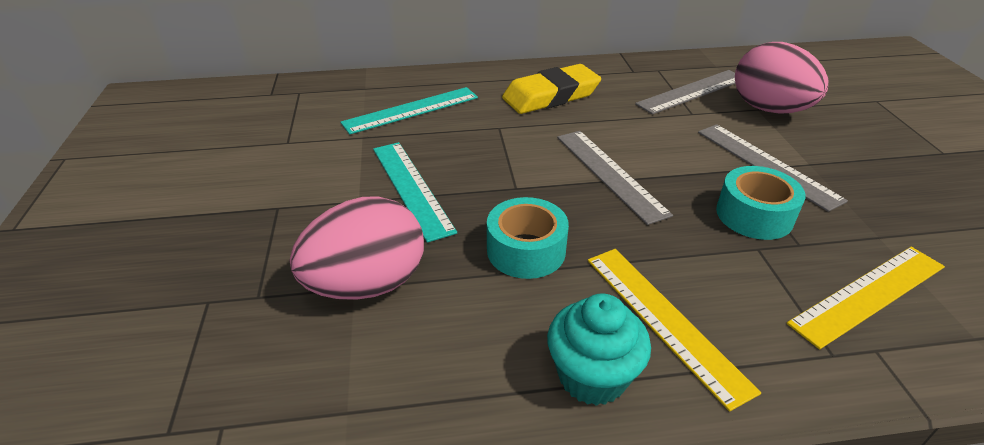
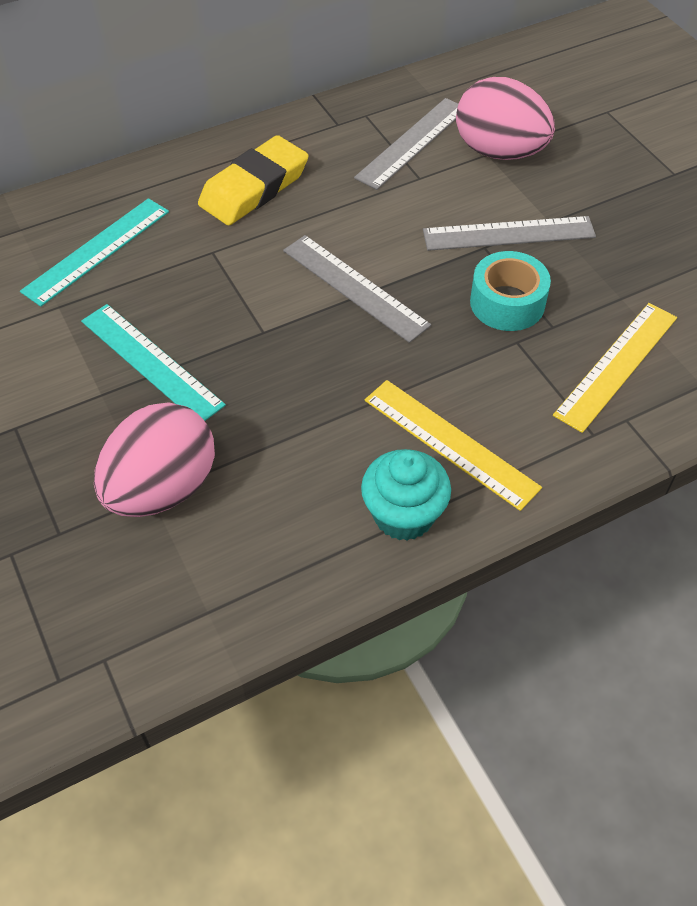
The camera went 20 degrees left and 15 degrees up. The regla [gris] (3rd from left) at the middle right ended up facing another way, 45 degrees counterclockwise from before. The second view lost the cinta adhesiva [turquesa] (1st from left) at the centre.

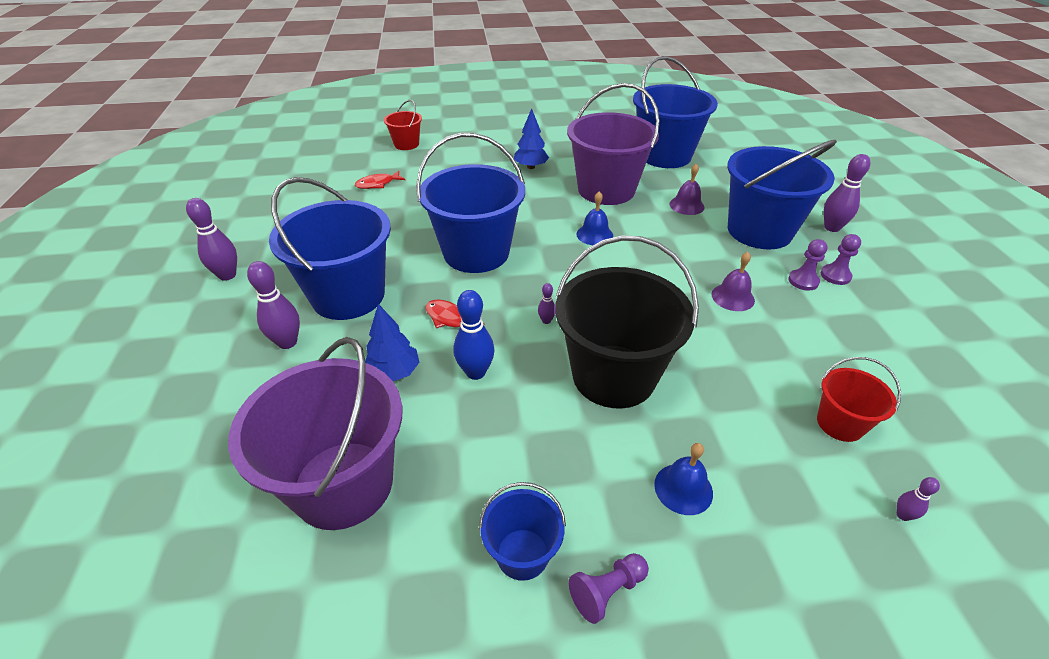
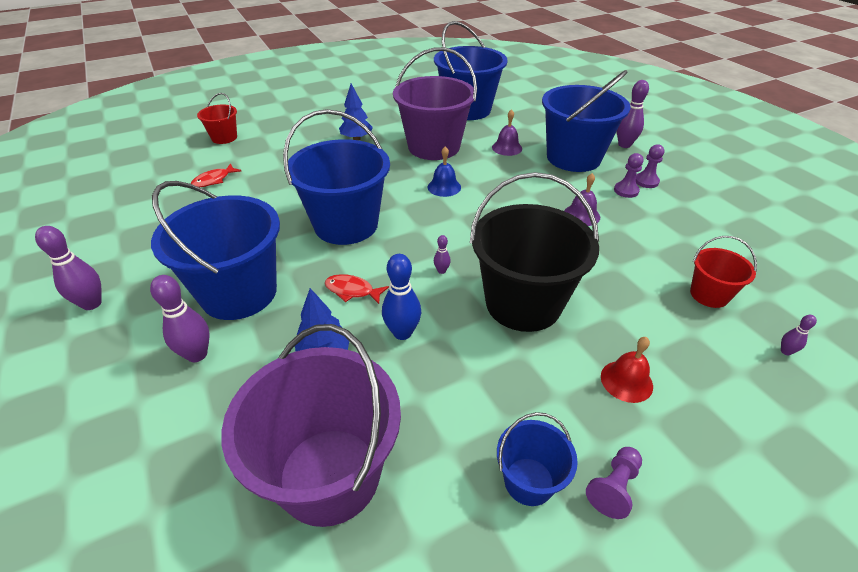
The camera went 20 degrees left and 0 degrees up. What was the campana [azul] (2nd from left) at the bottom centre turned into the campana [rojo] at the middle right.

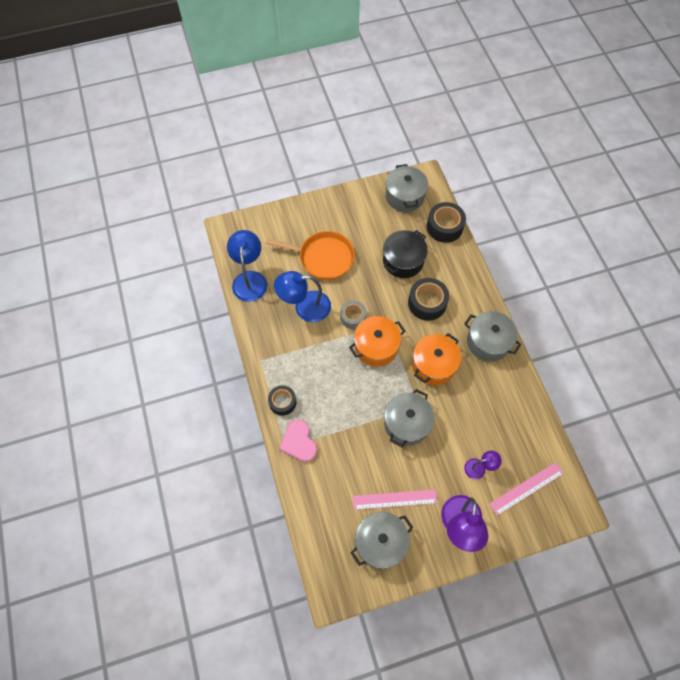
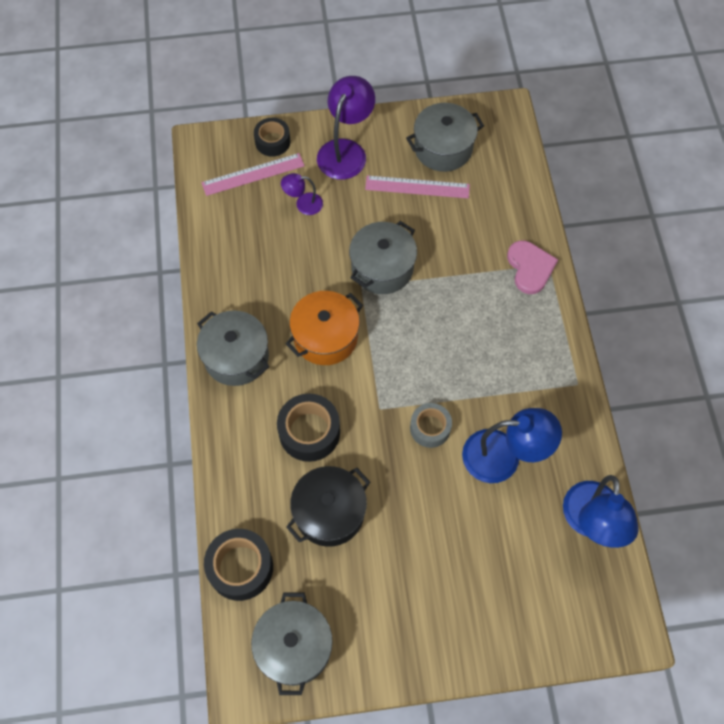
The camera went 170 degrees left and 0 degrees up. The second view lost the sartén [naranja] at the centre. The second view lost the olla [naranja] (1st from left) at the centre. The cinta adhesiva [negro] (1st from left in the first image) ended up elsewhere, having gone from the centre to the top centre.

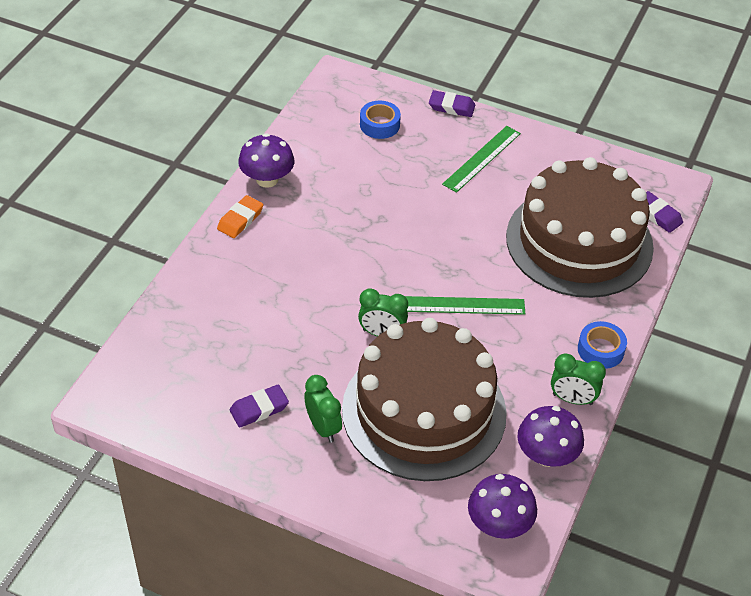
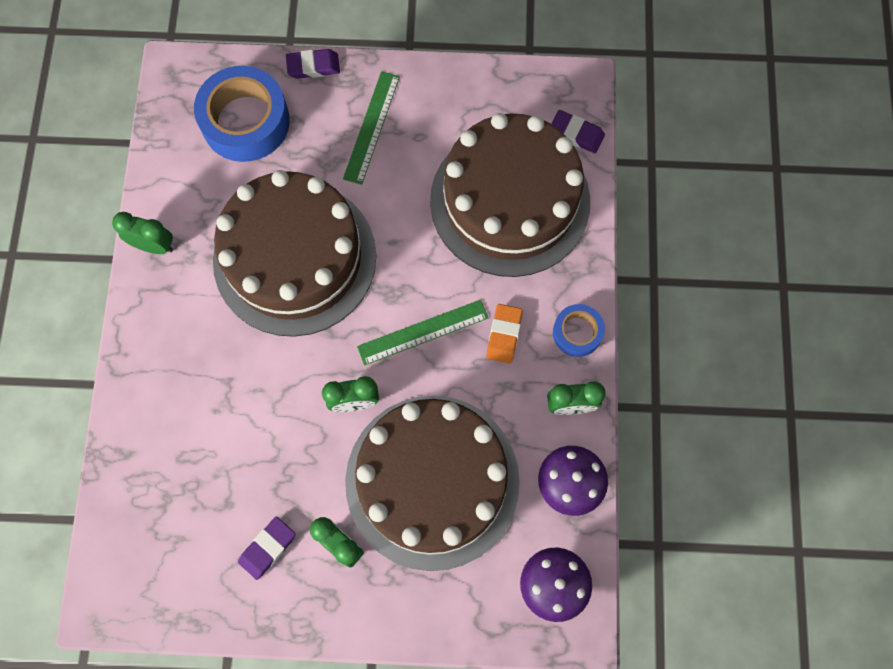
The camera went 20 degrees left and 25 degrees up. The size of the cinta adhesiva [azul] (1st from left) at the top centre changed by a factor of 1.90. Where the seta [morado] (1st from left) stood at the top centre, the despertador [verde] (1st from left) came to stand at the middle left. The goma de borrar [naranja] ended up elsewhere, having gone from the middle left to the centre. The second view gained the tarta [marrón] (1st from left) at the middle left.

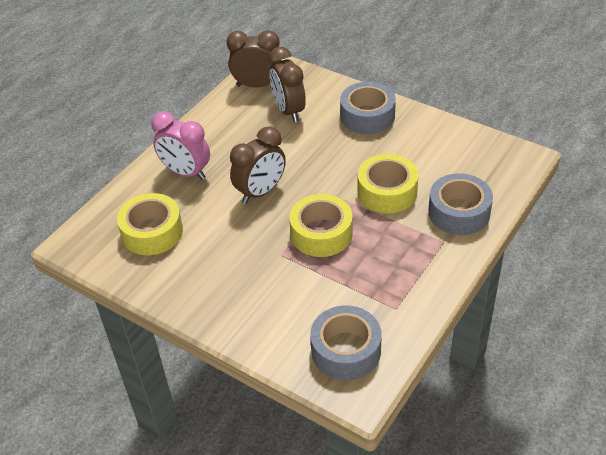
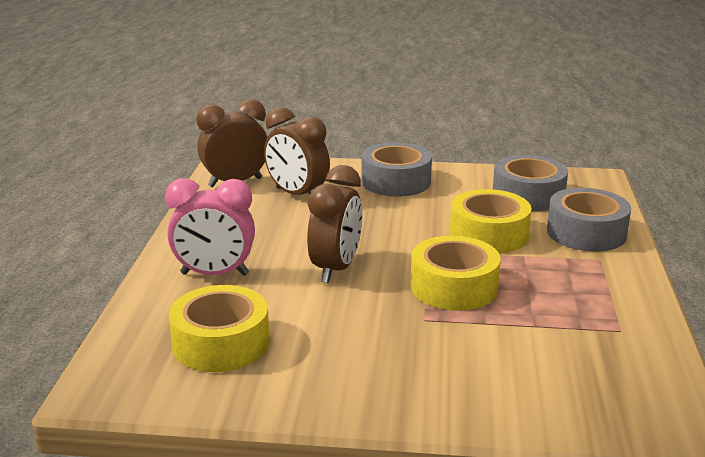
The camera went 30 degrees left and 20 degrees down. The cinta adhesiva [gris] (1st from left in the first image) ended up elsewhere, having gone from the bottom centre to the middle right.

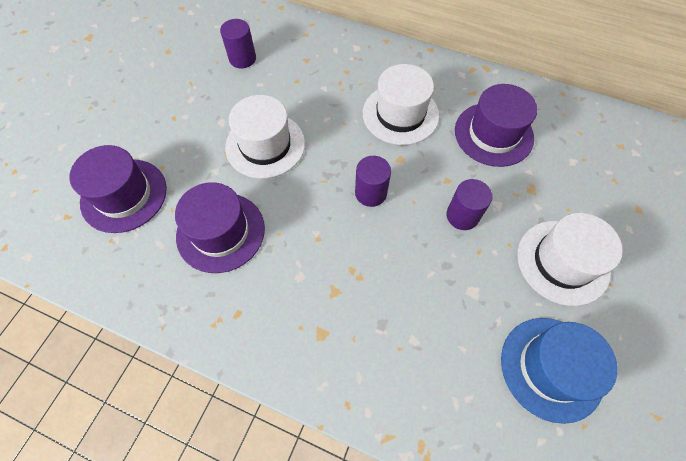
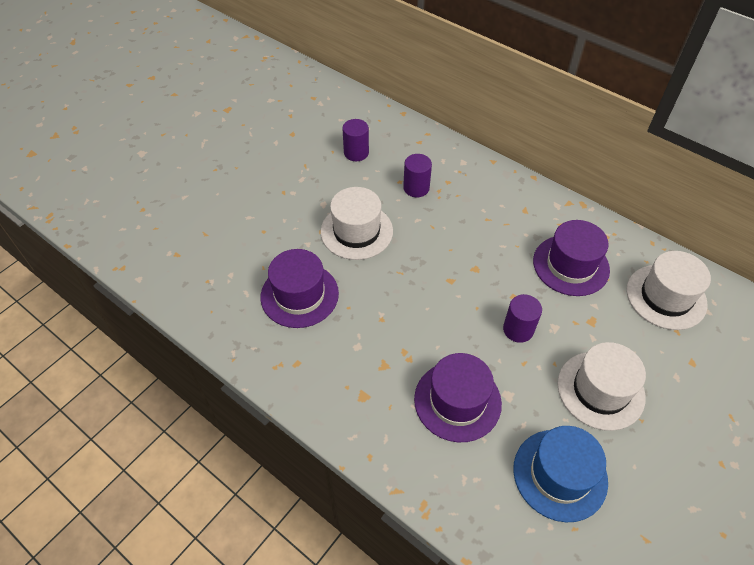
The camera went 15 degrees right and 10 degrees down. The sombrero [blanco] (2nd from left in the first image) ended up elsewhere, having gone from the top centre to the middle right. The sombrero [morado] (1st from left in the first image) ended up elsewhere, having gone from the middle left to the bottom centre. The cilindro [morado] (2nd from left) ended up elsewhere, having gone from the centre to the top centre.

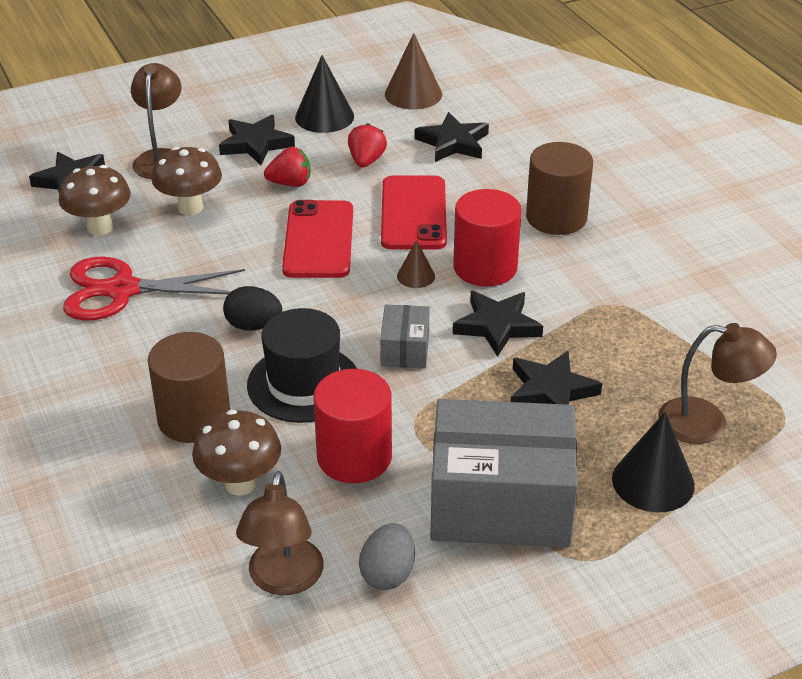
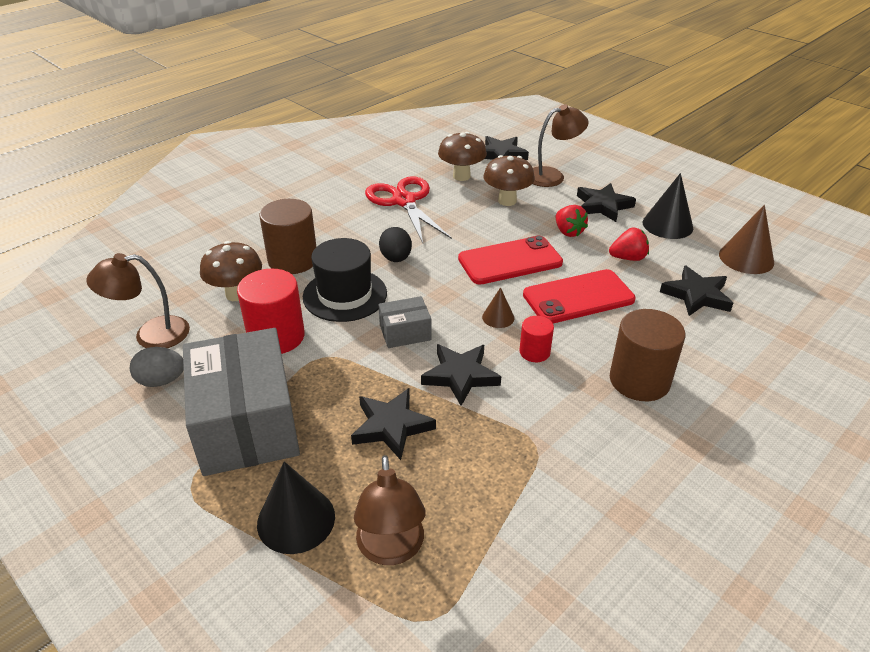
The camera went 70 degrees right and 0 degrees up. The size of the cilindro [rojo] (2nd from left) at the centre changed by a factor of 0.54.

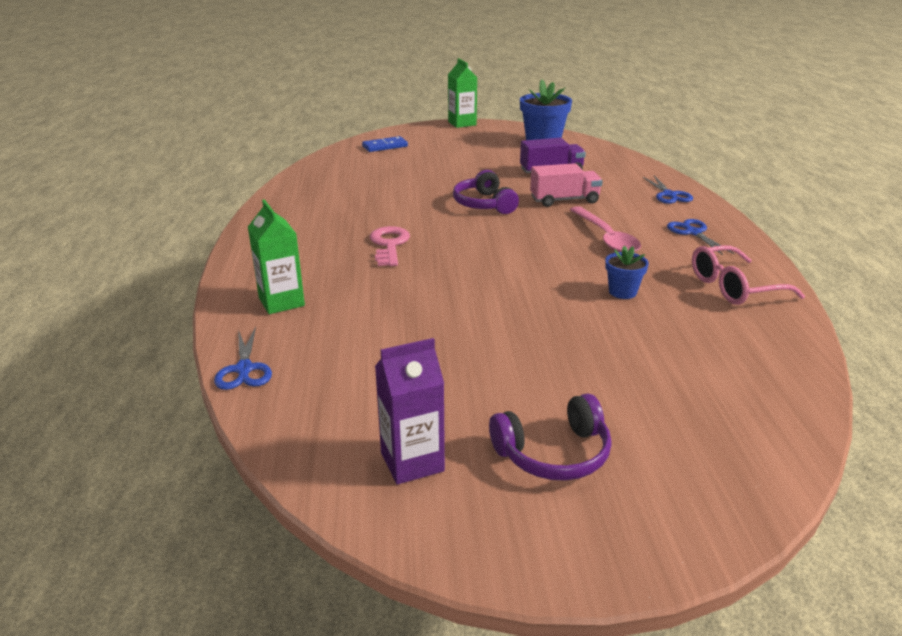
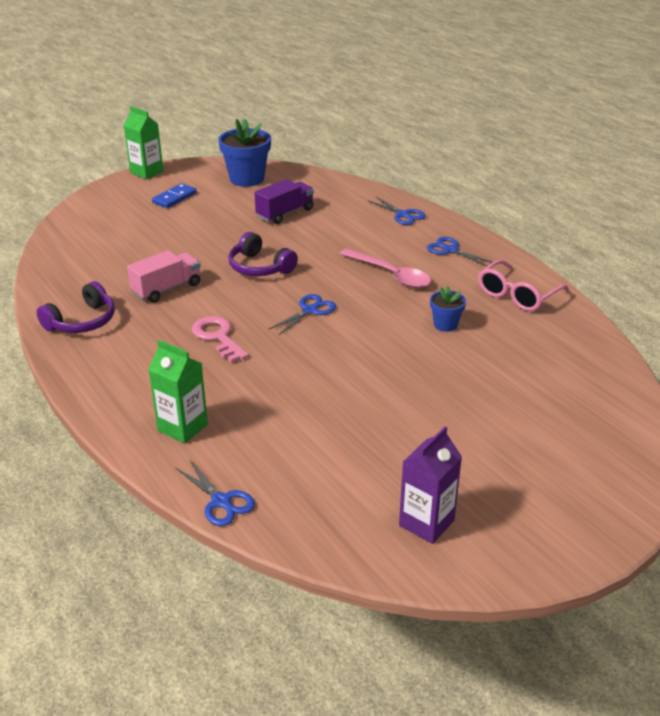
The camera went 30 degrees left and 5 degrees up. The ficha de dominó [azul] ended up elsewhere, having gone from the top centre to the top left. The camión [rosa] ended up elsewhere, having gone from the top centre to the middle left. The auriculares [morado] (2nd from left in the first image) ended up elsewhere, having gone from the bottom centre to the middle left. The second view gained the tijeras [azul] (2nd from left) at the centre.

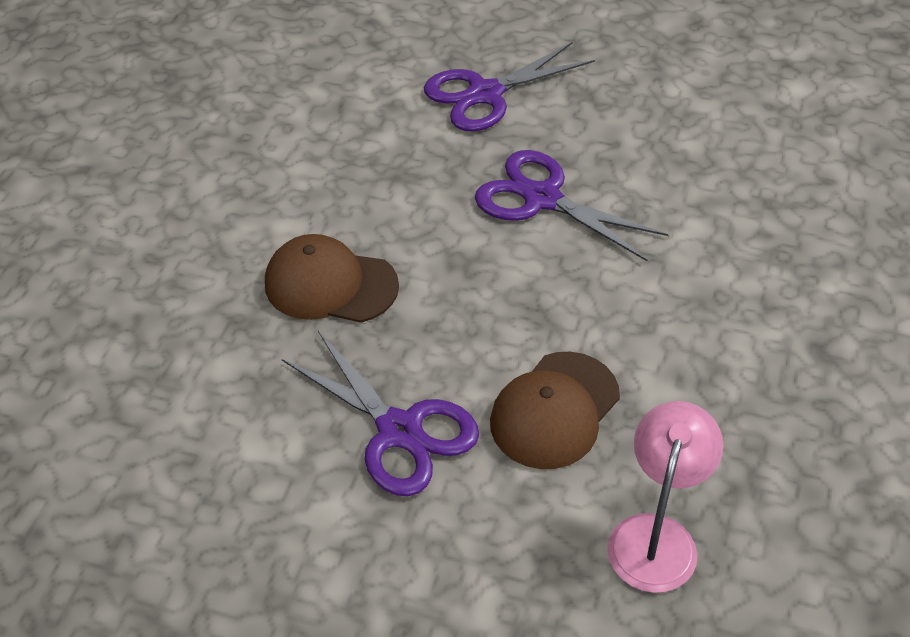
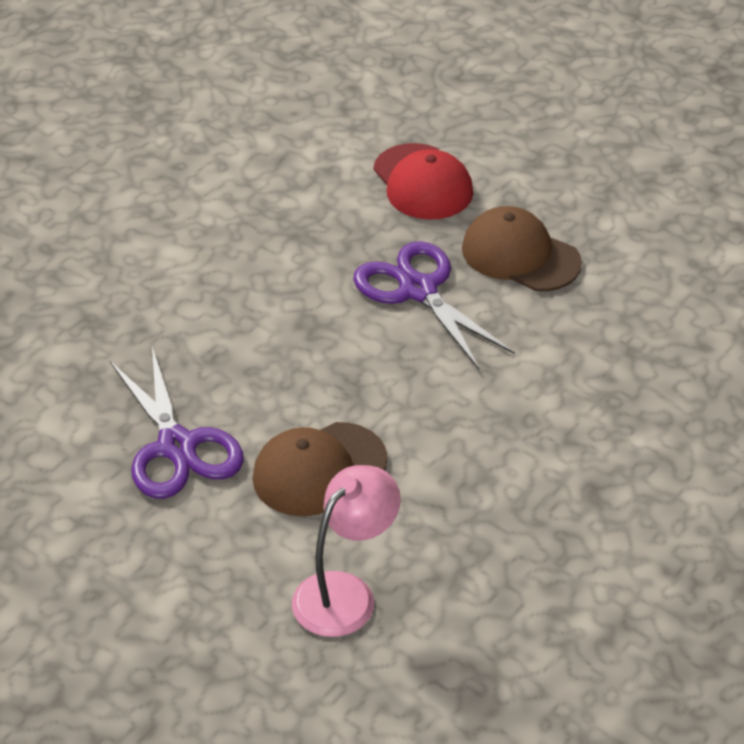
The camera went 20 degrees right and 5 degrees down. Where the tijeras [morado] (2nd from left) stood at the top centre, the gorra [rojo] came to stand at the top centre. The gorra [marrón] (1st from left in the first image) ended up elsewhere, having gone from the centre to the middle right.

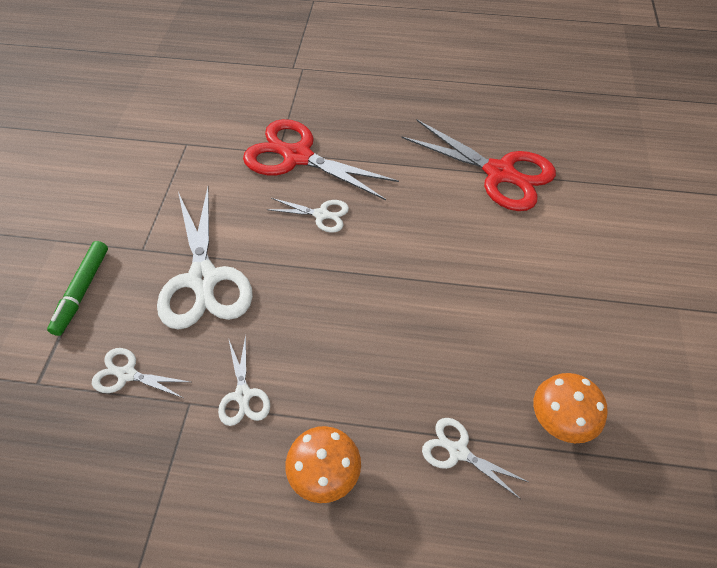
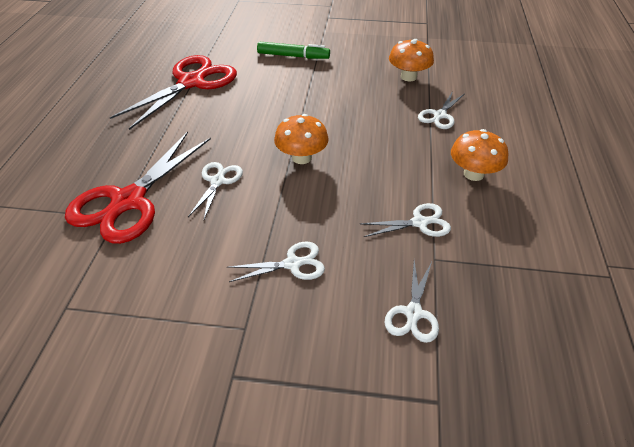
The camera went 90 degrees left and 10 degrees down. The size of the tijeras [blanco] (2nd from left) at the middle left changed by a factor of 0.49. The rotulador [verde] ended up elsewhere, having gone from the middle left to the top centre. The second view gained the seta [naranja] (1st from left) at the top centre.

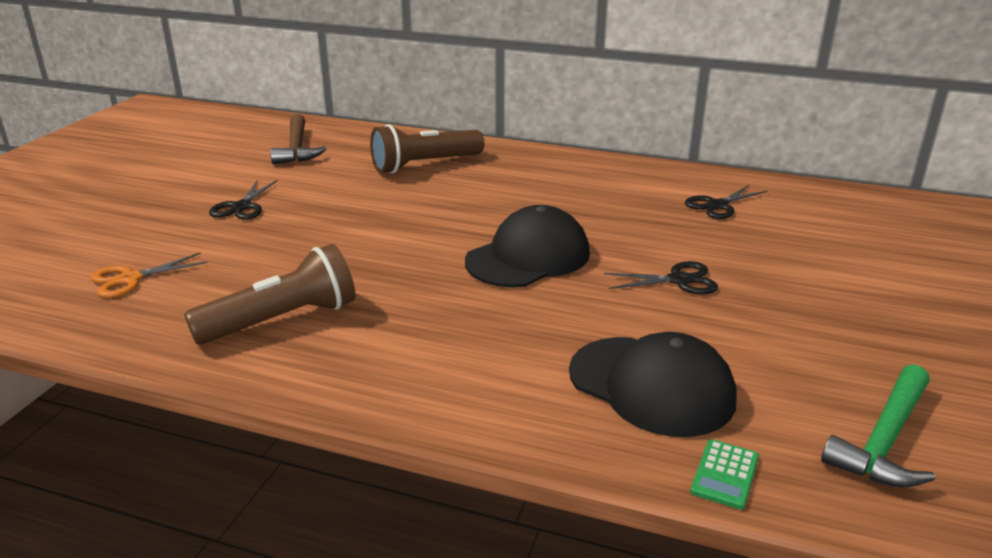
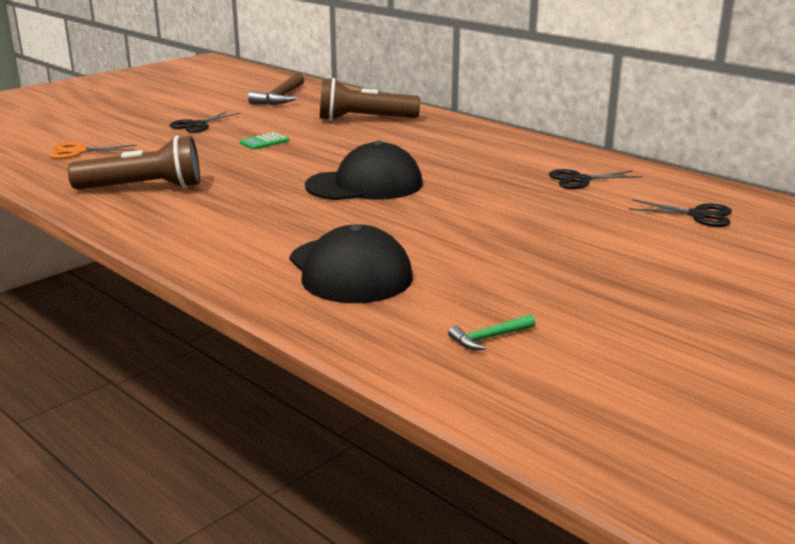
The camera went 25 degrees right and 5 degrees down. The tijeras [negro] (2nd from left in the first image) ended up elsewhere, having gone from the centre to the middle right. The size of the martillo [verde] at the bottom right changed by a factor of 0.52. The calculadora [verde] ended up elsewhere, having gone from the bottom right to the top left.

